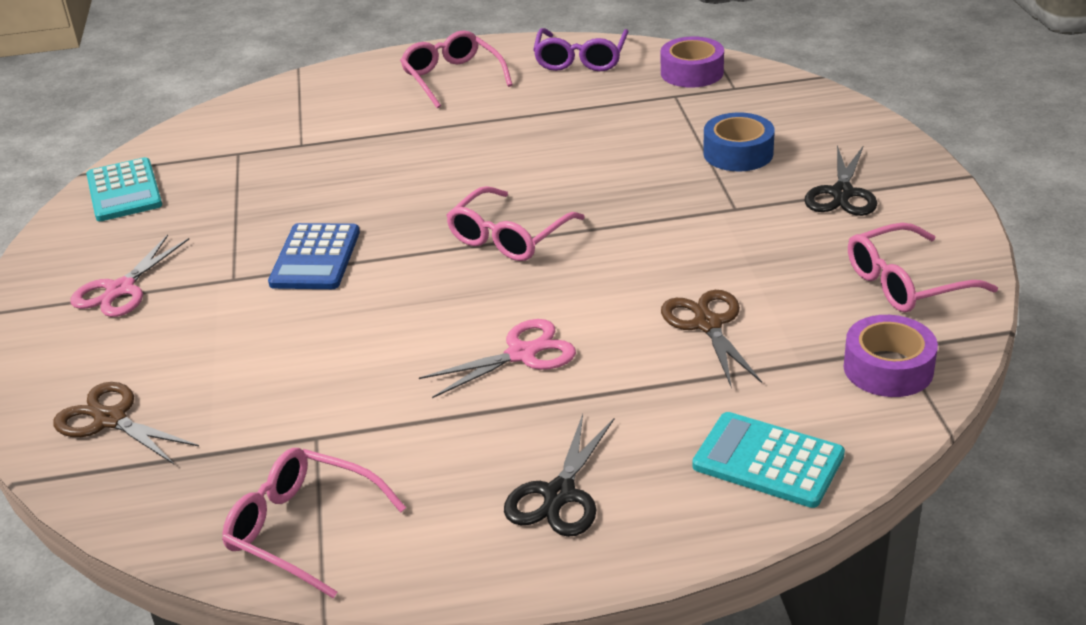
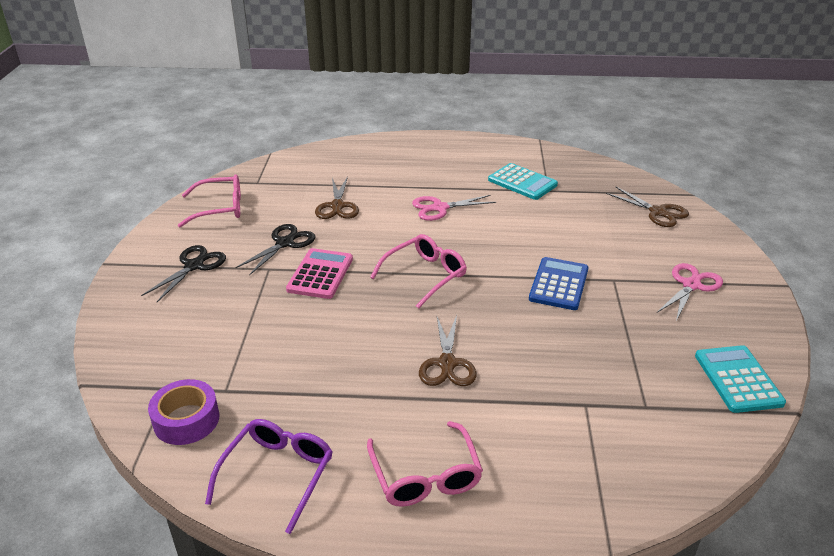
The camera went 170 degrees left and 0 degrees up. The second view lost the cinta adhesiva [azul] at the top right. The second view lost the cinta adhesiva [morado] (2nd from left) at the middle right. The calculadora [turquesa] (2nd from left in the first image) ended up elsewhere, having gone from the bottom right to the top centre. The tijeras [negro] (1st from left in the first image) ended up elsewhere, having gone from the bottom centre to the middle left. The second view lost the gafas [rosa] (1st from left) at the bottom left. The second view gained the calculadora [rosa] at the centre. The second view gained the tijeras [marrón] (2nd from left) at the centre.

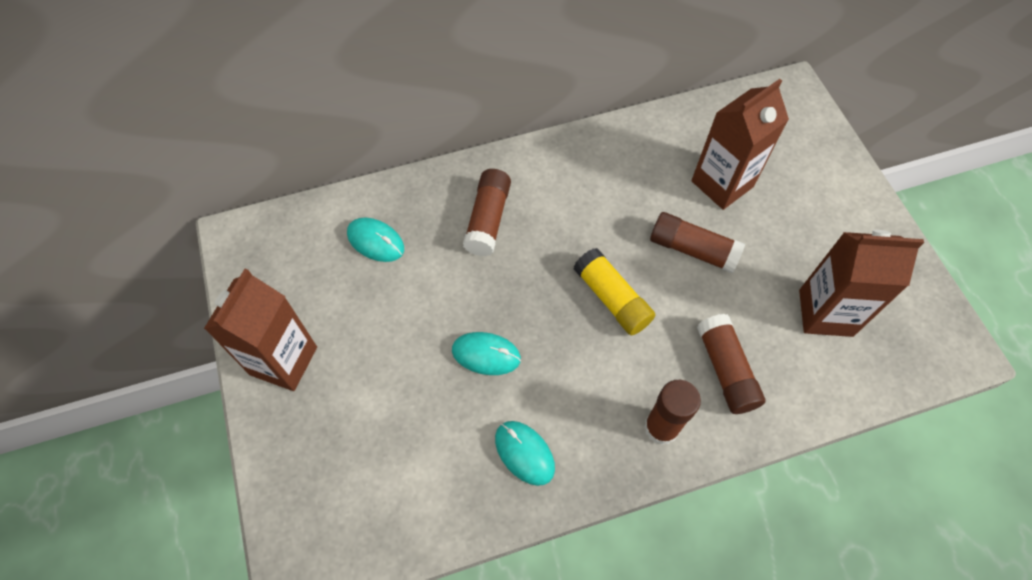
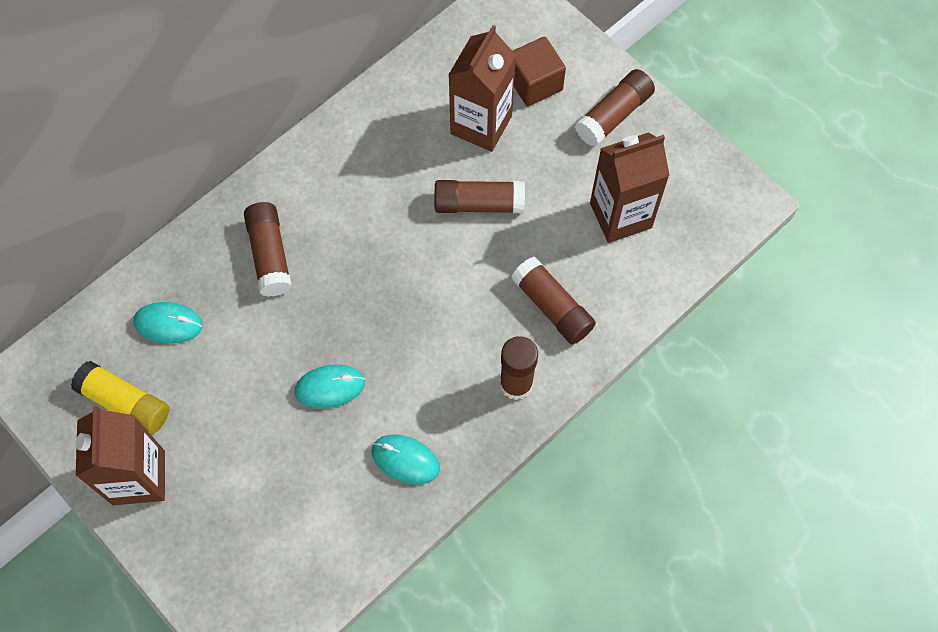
The camera went 25 degrees left and 5 degrees up. The barra de pegamento [amarillo] ended up elsewhere, having gone from the centre to the middle left. The second view gained the cubo [marrón] at the top centre. The second view gained the barra de pegamento [marrón] (5th from left) at the top centre.

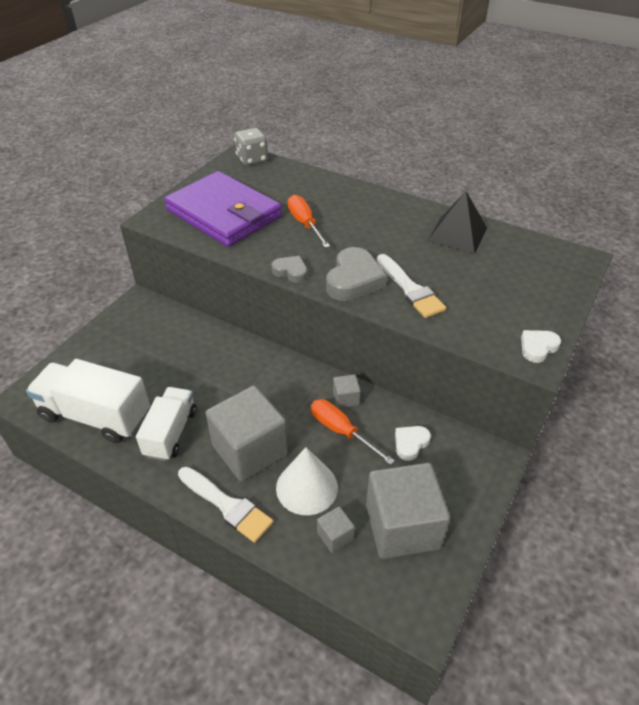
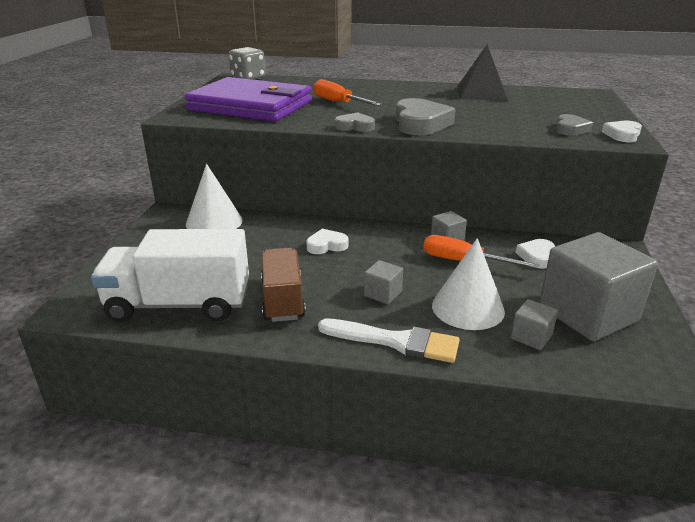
The camera went 20 degrees left and 15 degrees down. The second view lost the pincel [blanco] (2nd from left) at the centre. The size of the cubo [gris] (1st from left) at the centre changed by a factor of 0.43. What was the camión [blanco] (2nd from left) at the middle left turned into the camión [marrón] at the centre. The second view gained the corazón [gris] (3rd from left) at the top right. The second view gained the cono [blanco] (1st from left) at the middle left. The second view gained the corazón [blanco] (1st from left) at the centre.

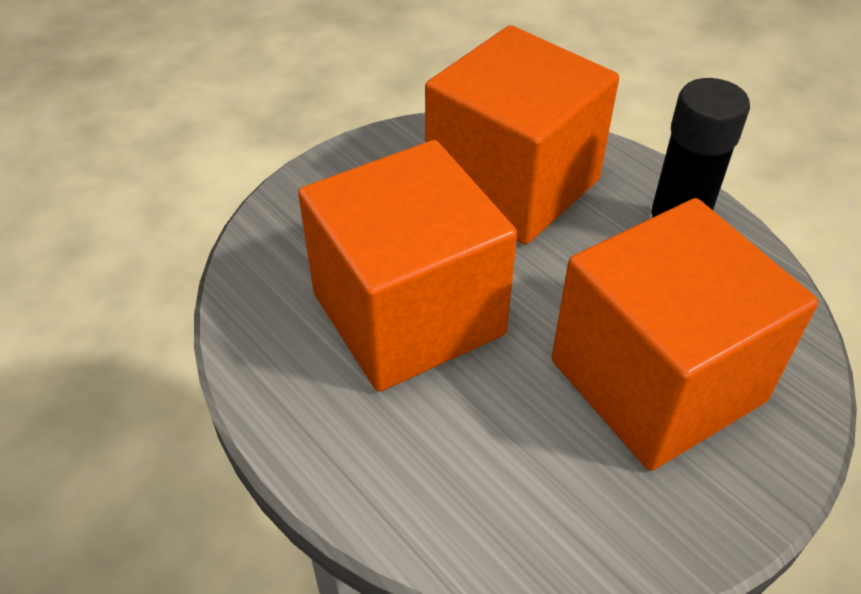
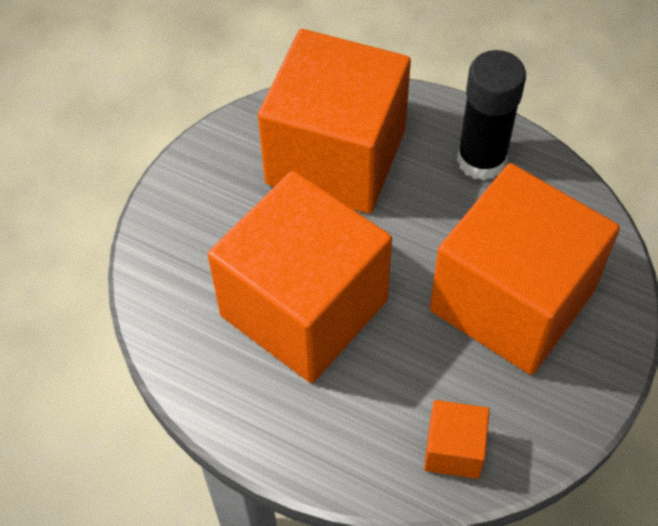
The camera went 20 degrees left and 10 degrees up. The second view gained the cubo [naranja] (3rd from left) at the bottom right.

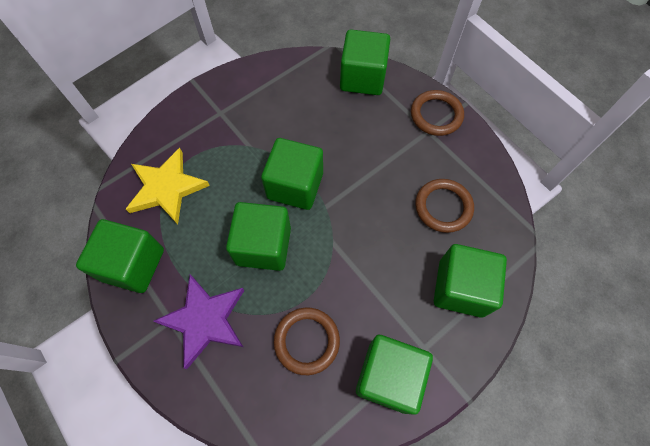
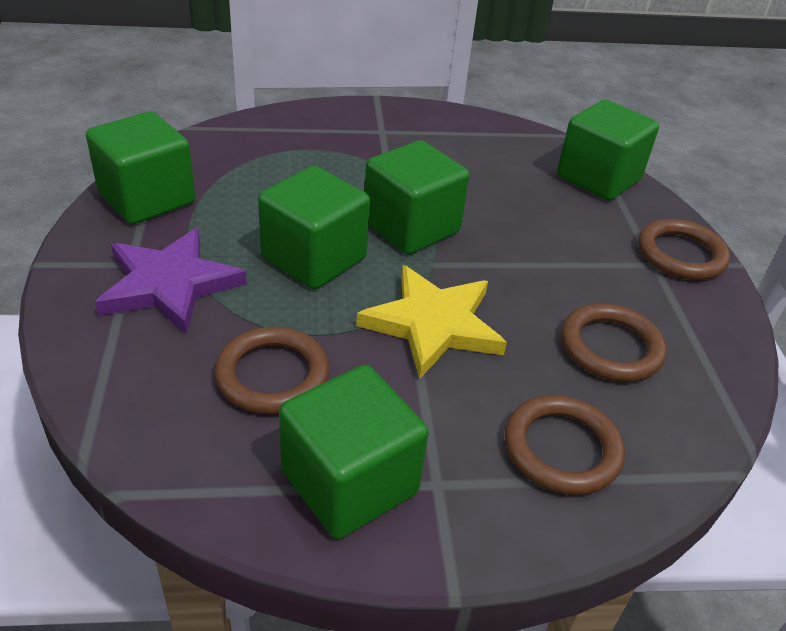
The camera went 30 degrees right and 25 degrees down. The estrella [amarillo] ended up elsewhere, having gone from the middle left to the centre. Where the cubo [verde] (6th from left) stood at the middle right, the anillo [marrón] (2nd from left) came to stand at the bottom right.

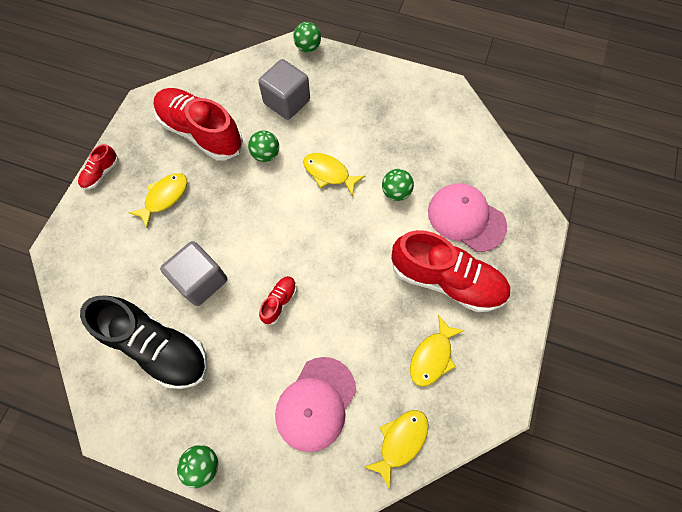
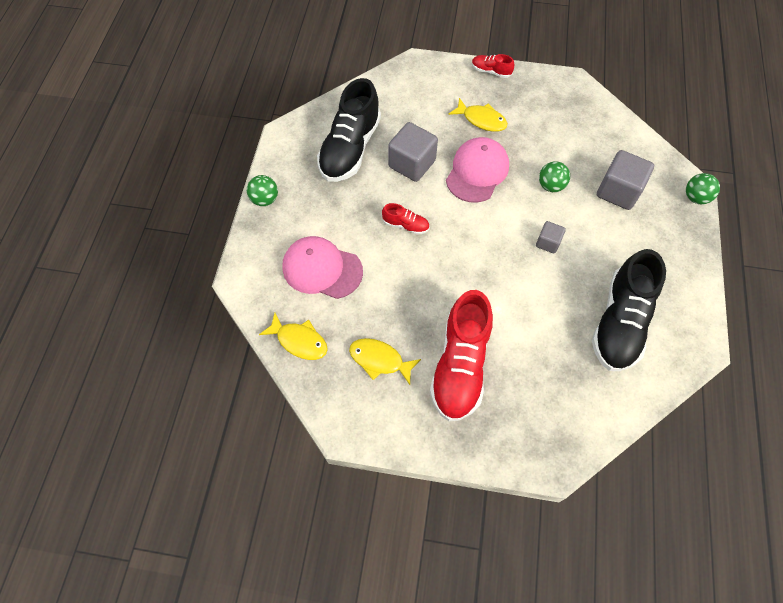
The camera went 80 degrees right and 5 degrees down. The second view lost the zapato [rojo] (2nd from left) at the top left. Where the pez [amarillo] (2nd from left) stood at the centre, the cubo [gris] (2nd from left) came to stand at the middle right. The second view lost the pelota [verde] (4th from left) at the centre. The gorra [rosa] (2nd from left) ended up elsewhere, having gone from the middle right to the top centre. The second view gained the zapato [negro] (2nd from left) at the middle right.

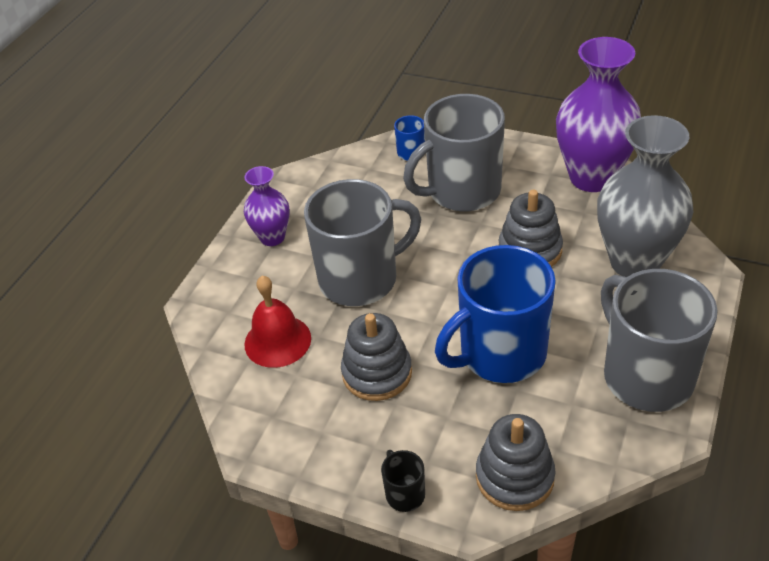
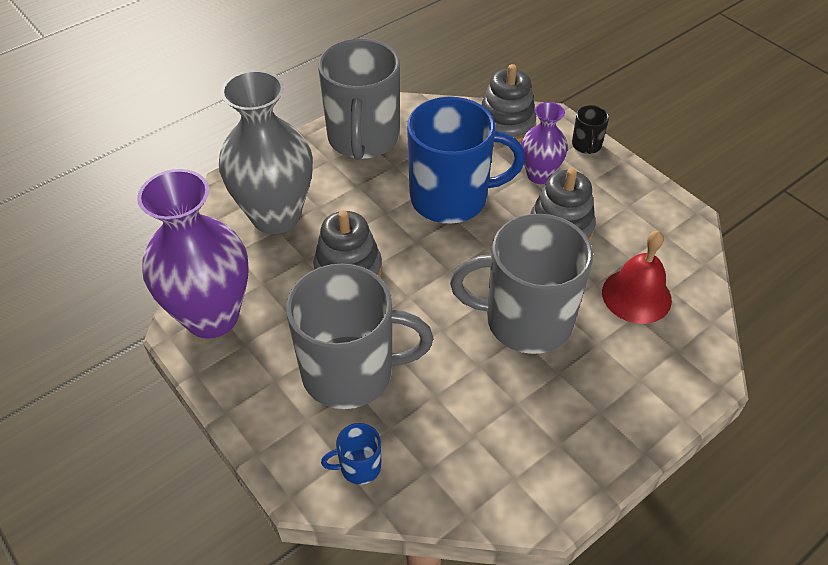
The camera went 155 degrees left and 5 degrees up. The florero [morado] (1st from left in the first image) ended up elsewhere, having gone from the centre to the top centre.

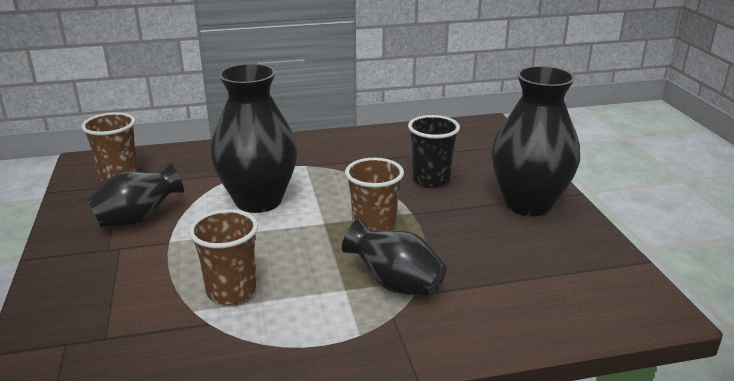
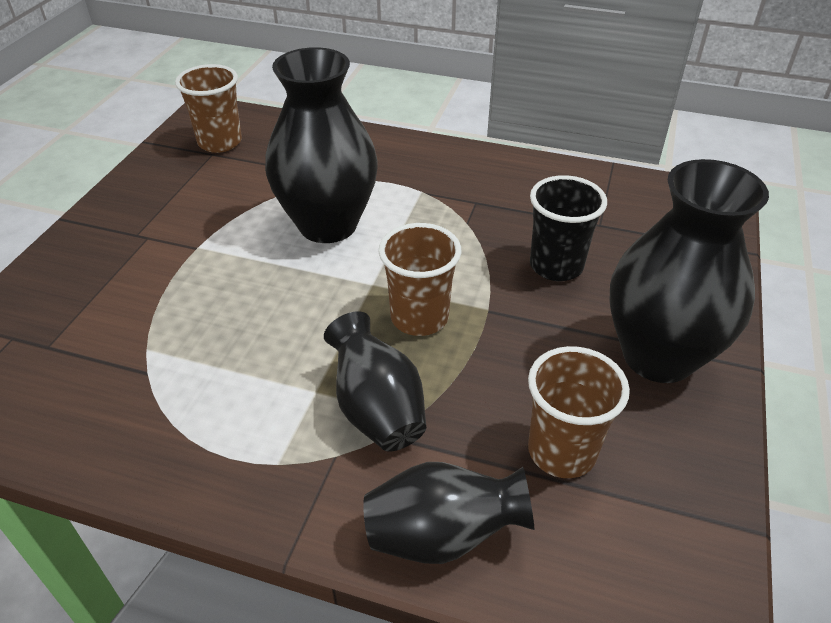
The camera went 30 degrees right and 15 degrees up. The florero [negro] (1st from left in the first image) ended up elsewhere, having gone from the middle left to the bottom centre. The vaso [marrón] (2nd from left in the first image) ended up elsewhere, having gone from the bottom left to the middle right.

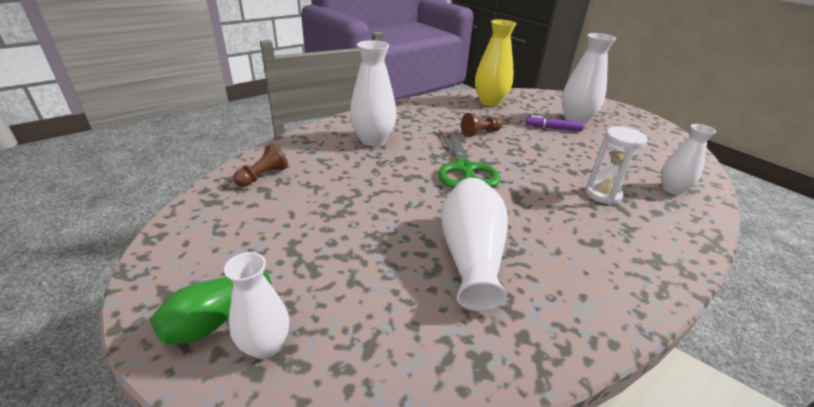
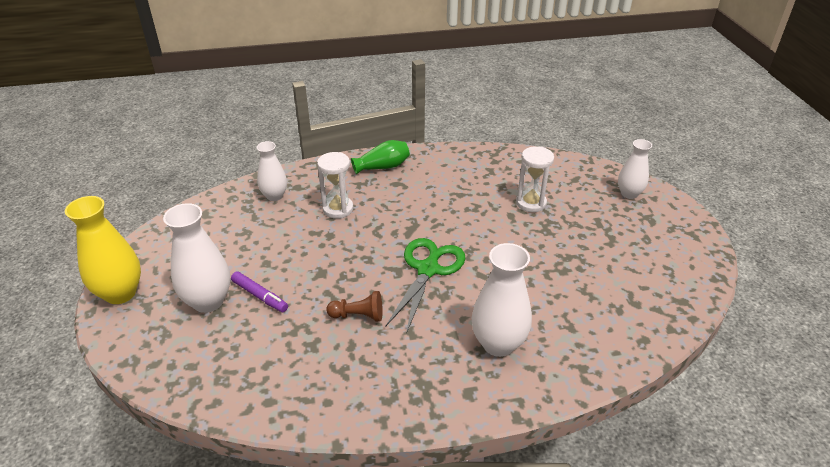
The camera went 150 degrees left and 5 degrees up. The florero [amarillo] ended up elsewhere, having gone from the top centre to the middle left. The second view lost the peón [marrón] (1st from left) at the middle left. The second view lost the florero [blanco] (3rd from left) at the centre. The florero [verde] ended up elsewhere, having gone from the bottom left to the centre. The second view gained the reloj de arena [blanco] (2nd from left) at the centre.

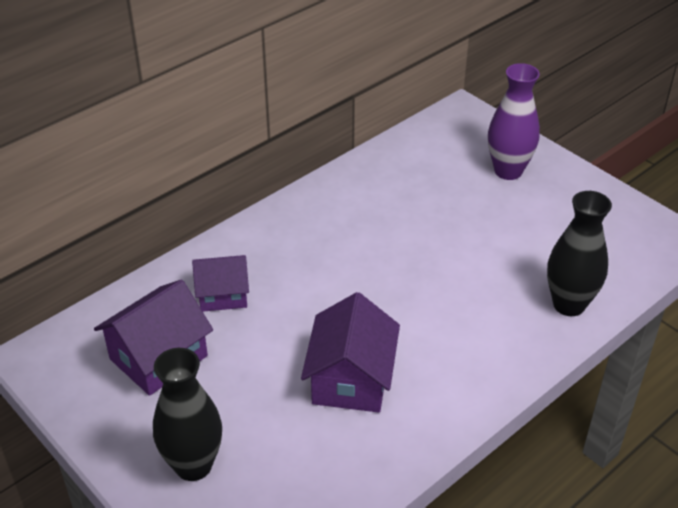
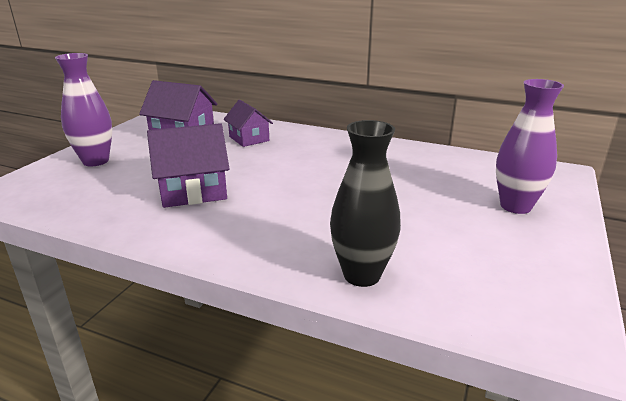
The camera went 65 degrees right and 15 degrees down. What was the florero [negro] (1st from left) at the bottom left turned into the florero [morado] (1st from left) at the top left.

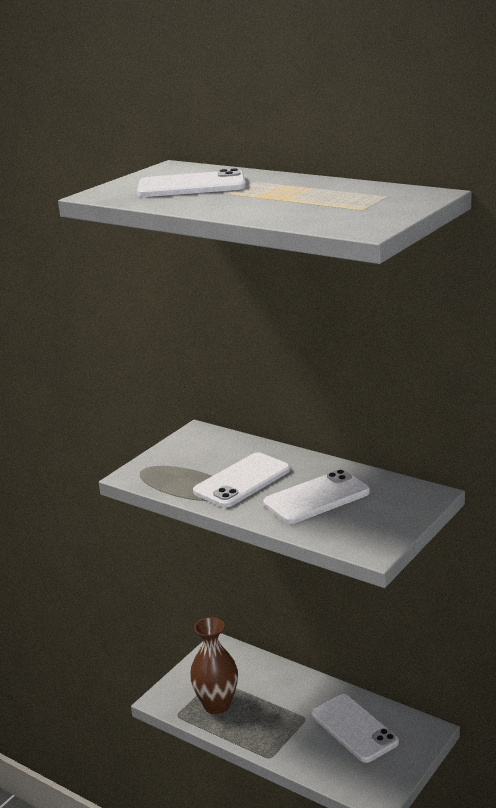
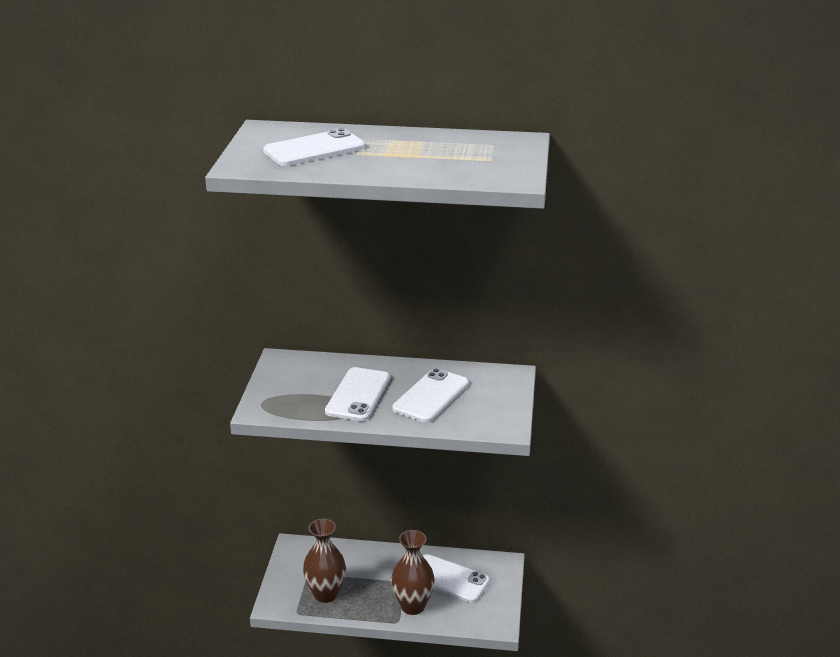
The camera went 30 degrees left and 5 degrees up. The second view gained the florero [marrón] (2nd from left) at the bottom centre.

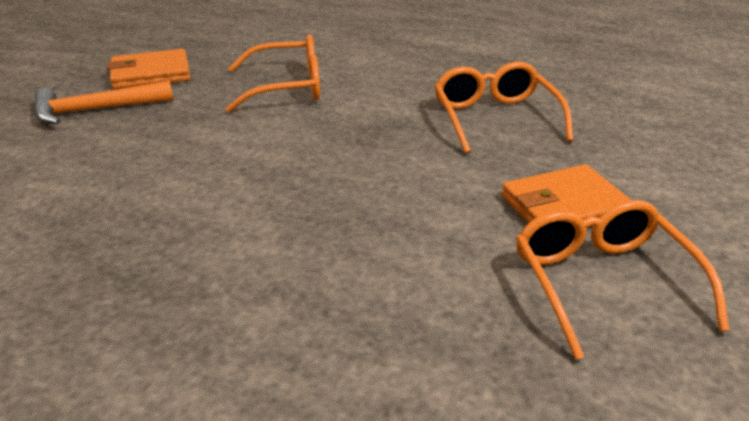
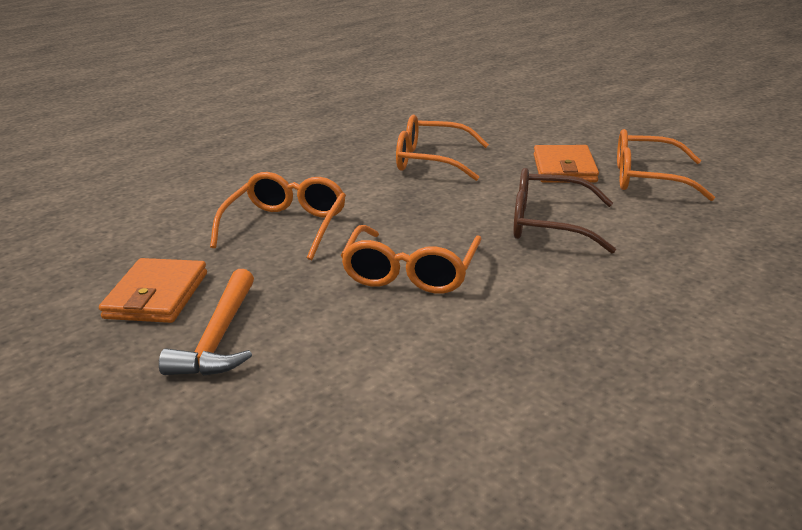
The camera went 65 degrees left and 5 degrees down. The second view gained the gafas [marrón] at the middle right. The second view gained the gafas [naranja] (2nd from left) at the centre.

